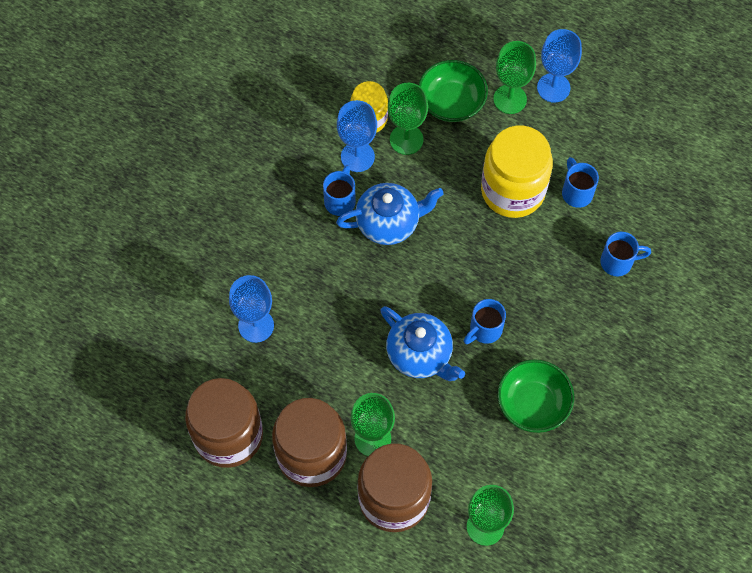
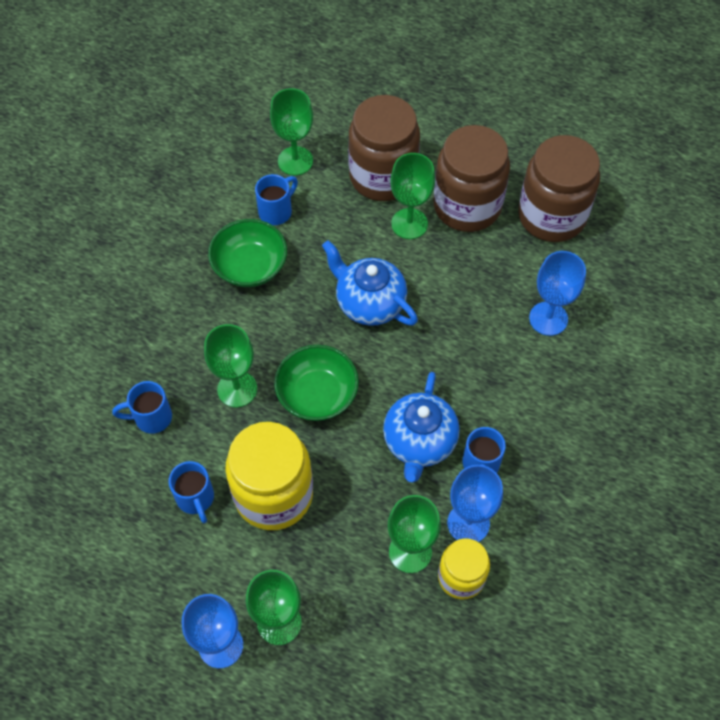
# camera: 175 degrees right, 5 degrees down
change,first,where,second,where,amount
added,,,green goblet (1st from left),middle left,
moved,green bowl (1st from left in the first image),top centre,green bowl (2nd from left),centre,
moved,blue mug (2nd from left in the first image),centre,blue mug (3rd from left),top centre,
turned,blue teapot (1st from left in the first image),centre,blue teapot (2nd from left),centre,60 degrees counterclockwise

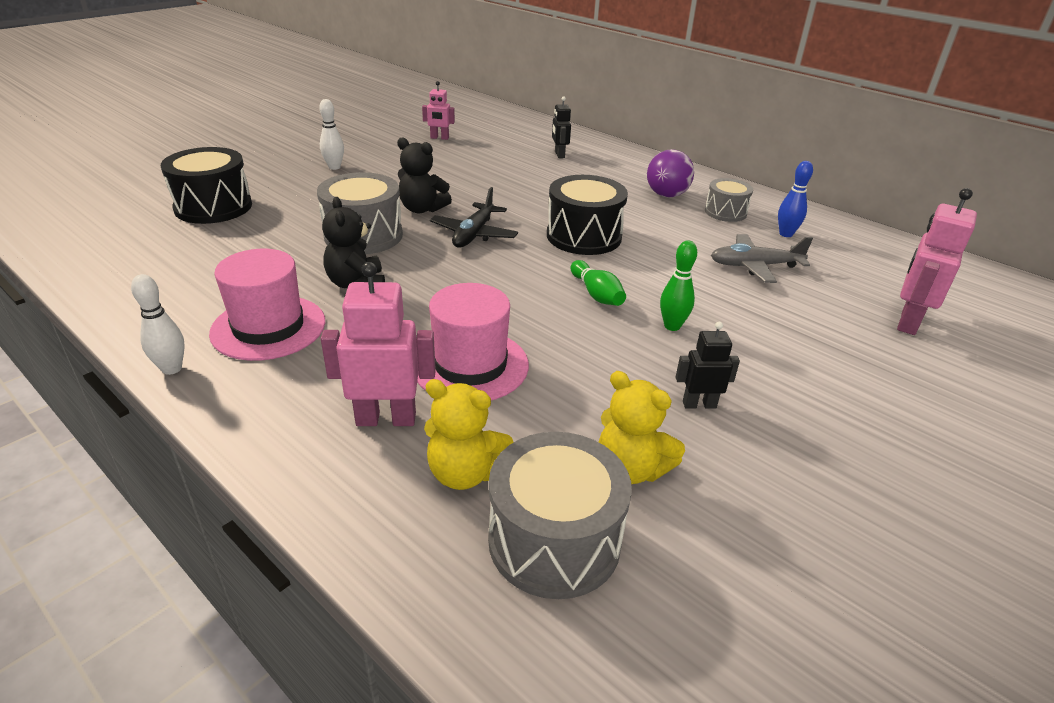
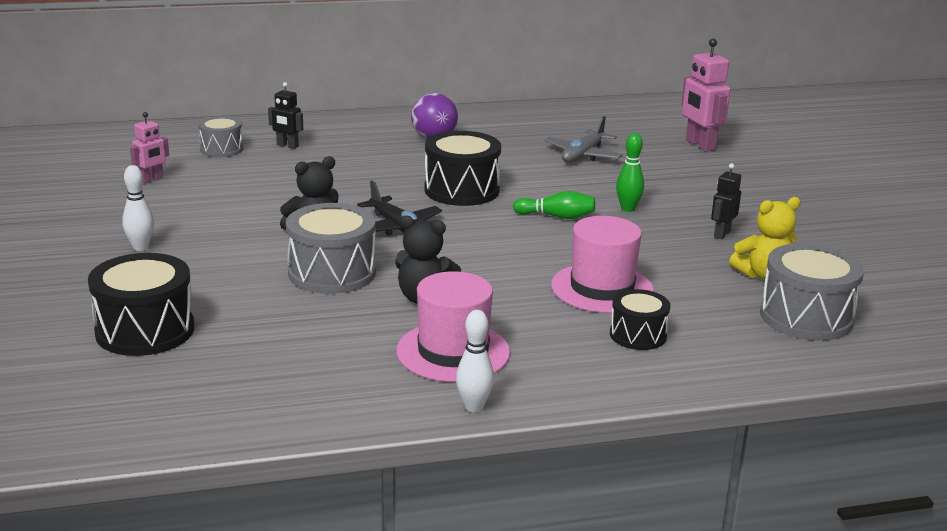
# camera: 55 degrees left, 10 degrees down
change,first,where,second,where,amount
removed,yellow teddy bear (1st from left),centre,,,
removed,blue bowling pin,top right,,,
moved,grey drum (3rd from left in the first image),top right,grey drum (1st from left),top left,
replaced,pink robot (1st from left),centre,black drum (3rd from left),middle right,

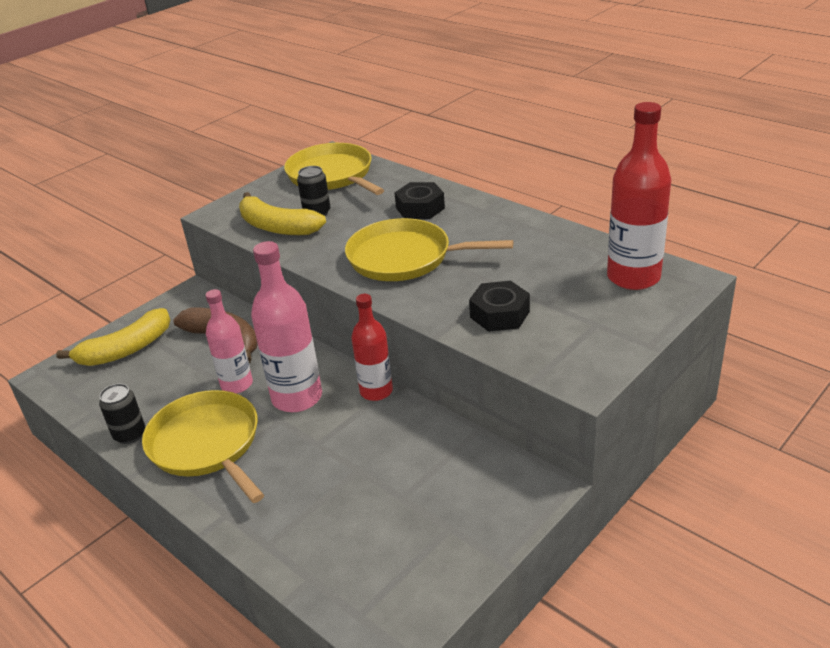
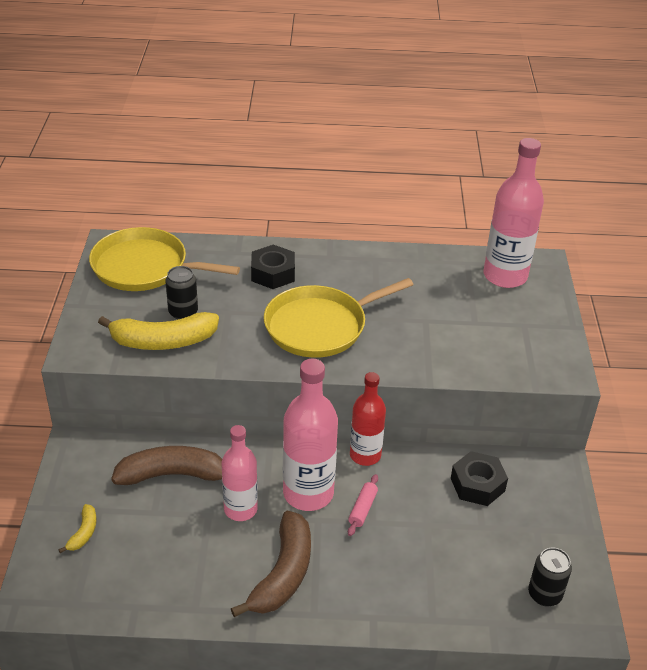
# camera: 45 degrees left, 5 degrees up
change,first,where,second,where,amount
added,,,pink rolling pin,bottom centre,
moved,black can (1st from left in the first image),middle left,black can (2nd from left),bottom right,
moved,black nut (2nd from left),centre,,bottom right,
replaced,yellow pan (1st from left),bottom left,brown banana (2nd from left),bottom centre,
recoloured,red bottle (2nd from left),top right,pink bottle (3rd from left),top right,
resized,yellow banana (1st from left),middle left,,bottom left,x0.47

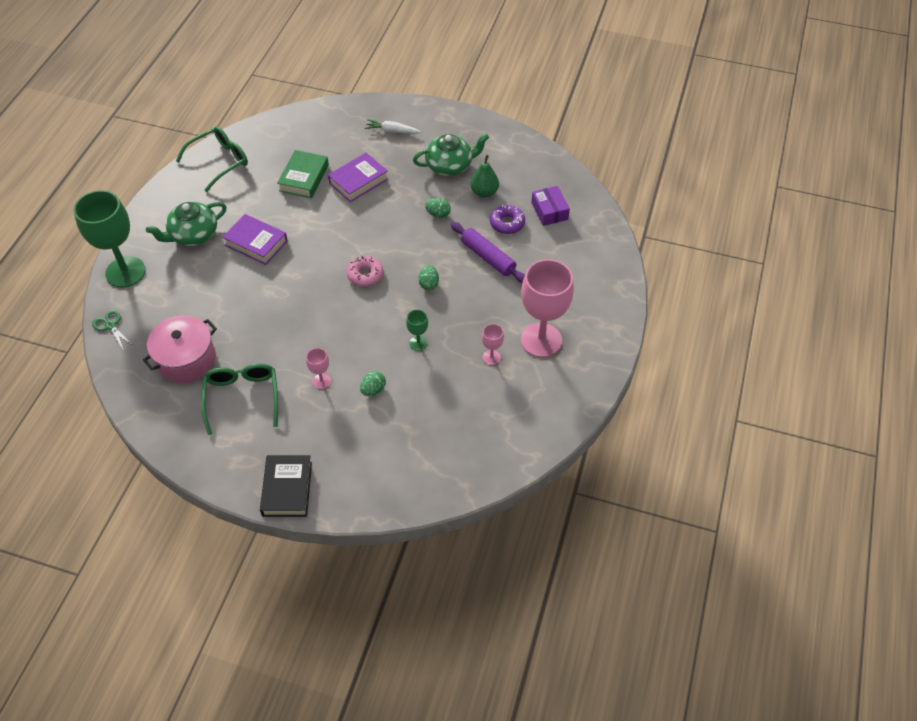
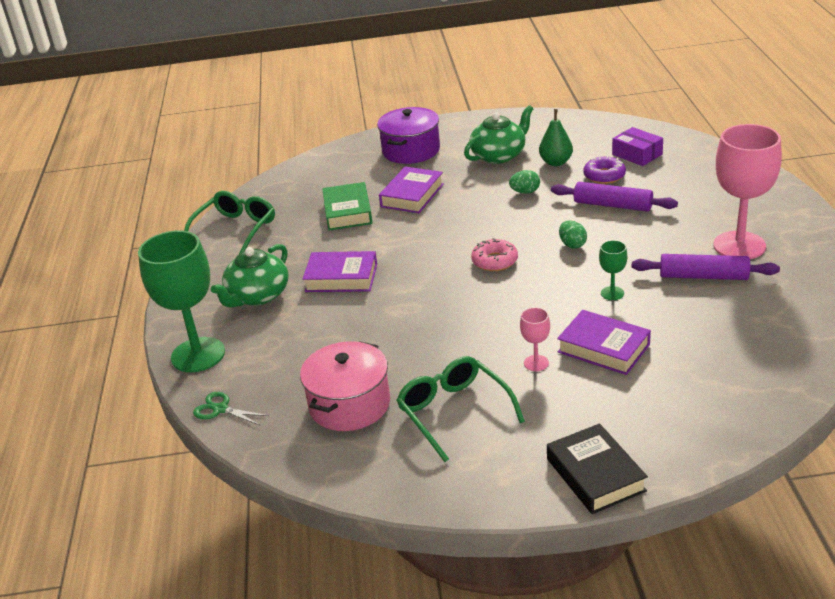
# camera: 20 degrees left, 20 degrees down
change,first,where,second,where,amount
replaced,green egg (1st from left),centre,purple book (3rd from left),middle right,
replaced,white carrot,top centre,purple pot,top centre,
replaced,pink goblet (2nd from left),centre,purple rolling pin (2nd from left),middle right,

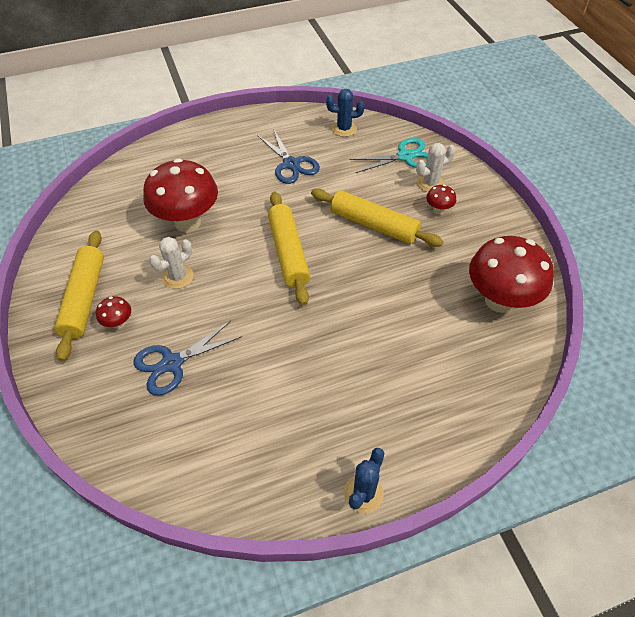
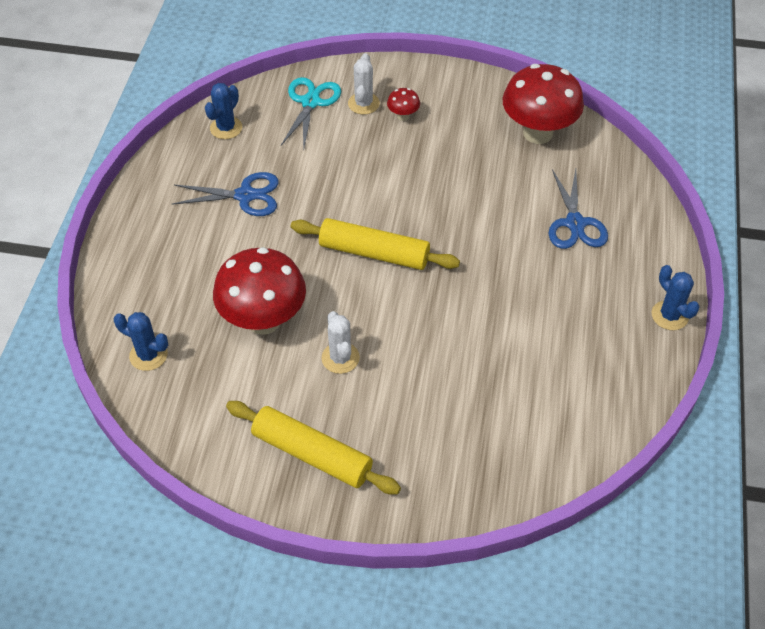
# camera: 60 degrees left, 0 degrees up
change,first,where,second,where,amount
removed,red mushroom (1st from left),middle left,,,
removed,yellow rolling pin (3rd from left),centre,,,
added,,,blue cactus (1st from left),middle left,
moved,blue scissors (1st from left in the first image),middle left,blue scissors (2nd from left),top right,

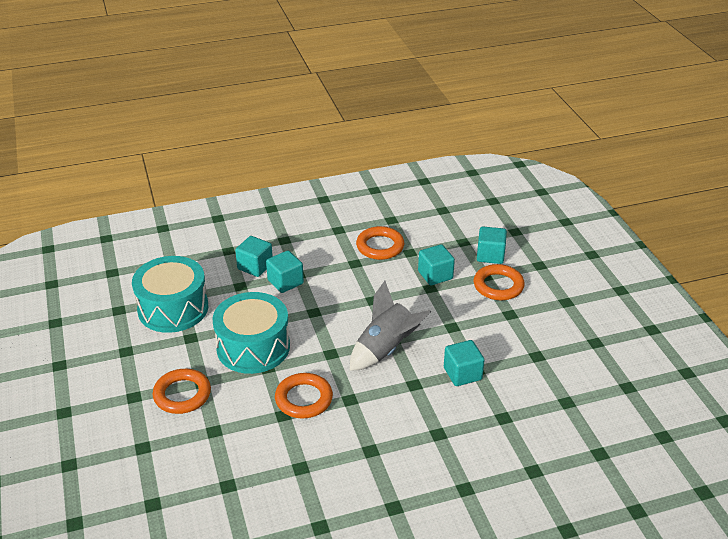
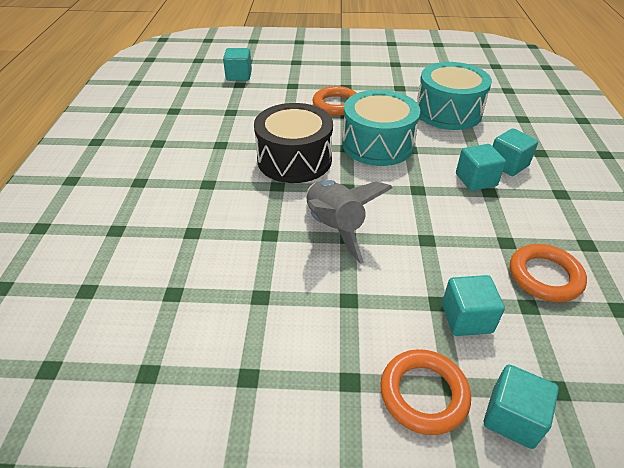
# camera: 110 degrees right, 5 degrees up
change,first,where,second,where,amount
moved,turquoise cube (4th from left in the first image),bottom centre,turquoise cube (1st from left),top centre,
replaced,orange ring (2nd from left),bottom centre,black drum,top centre,

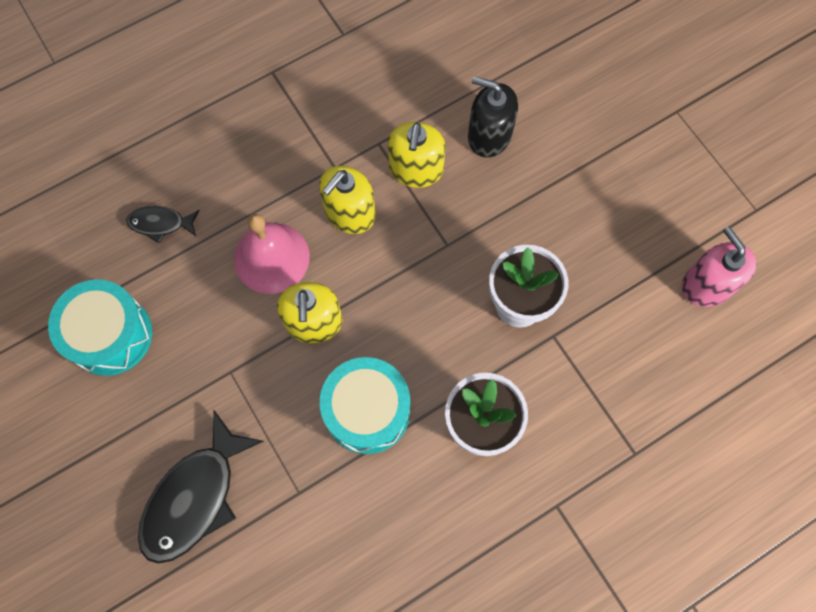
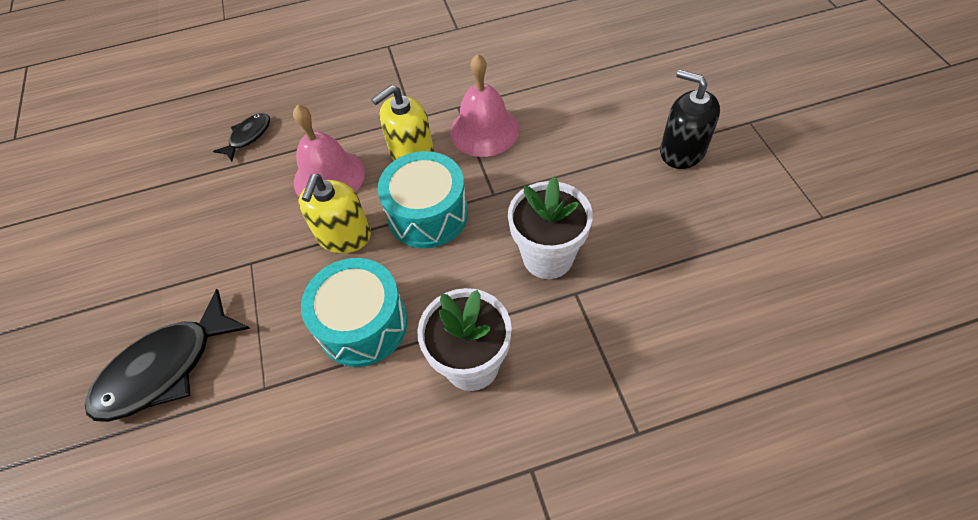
# camera: 20 degrees right, 15 degrees down
change,first,where,second,where,amount
removed,pink soap dispenser,middle right,,,
moved,turquoise drum (1st from left in the first image),middle left,turquoise drum (2nd from left),centre,
moved,black soap dispenser,top centre,,top right,
replaced,yellow soap dispenser (3rd from left),top centre,pink bell (2nd from left),top centre,
turned,black fish (1st from left in the first image),middle left,black fish (2nd from left),top left,105 degrees clockwise

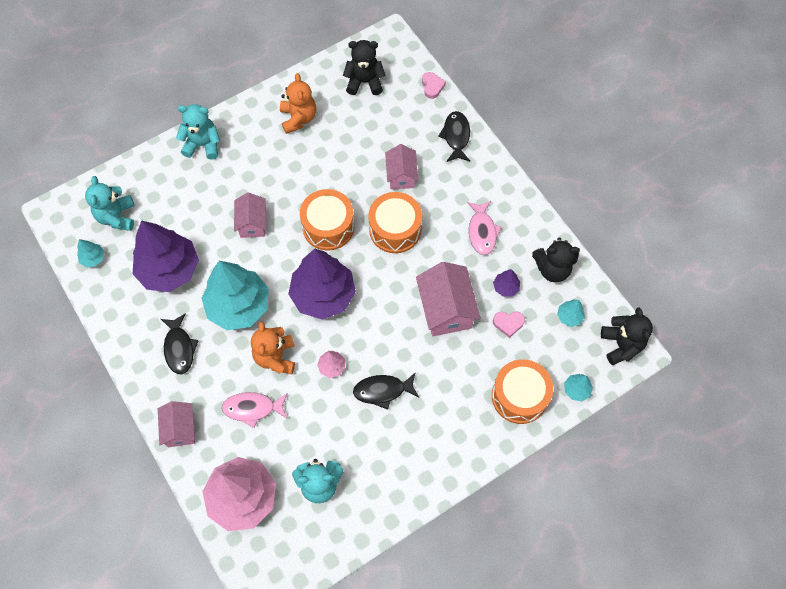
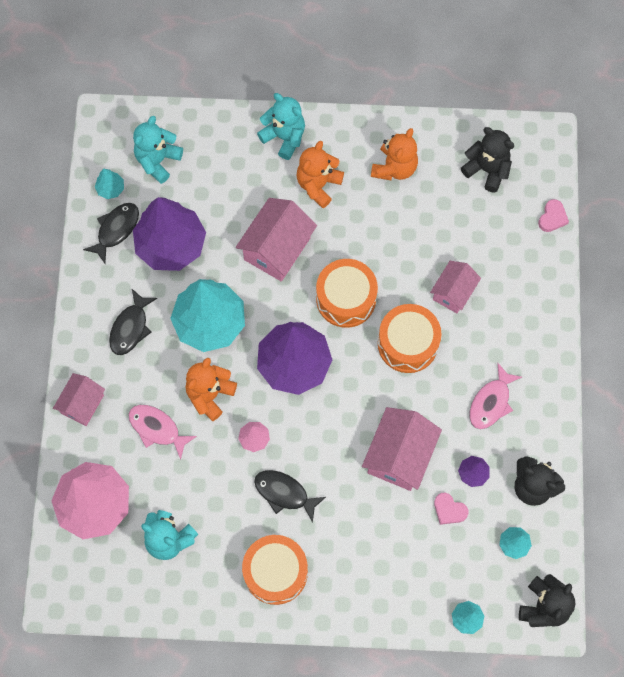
# camera: 35 degrees right, 5 degrees up
change,first,where,second,where,amount
added,,,orange teddy bear (2nd from left),top centre,
moved,black fish (3rd from left in the first image),top centre,black fish (1st from left),middle left,
moved,orange drum (3rd from left in the first image),centre,orange drum (1st from left),bottom centre,
resized,pink house (2nd from left),middle left,,centre,x1.58

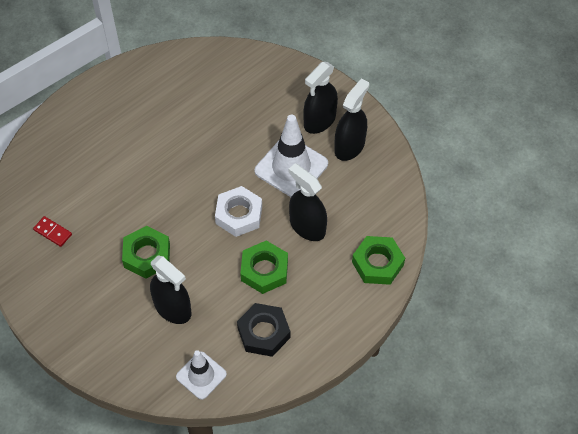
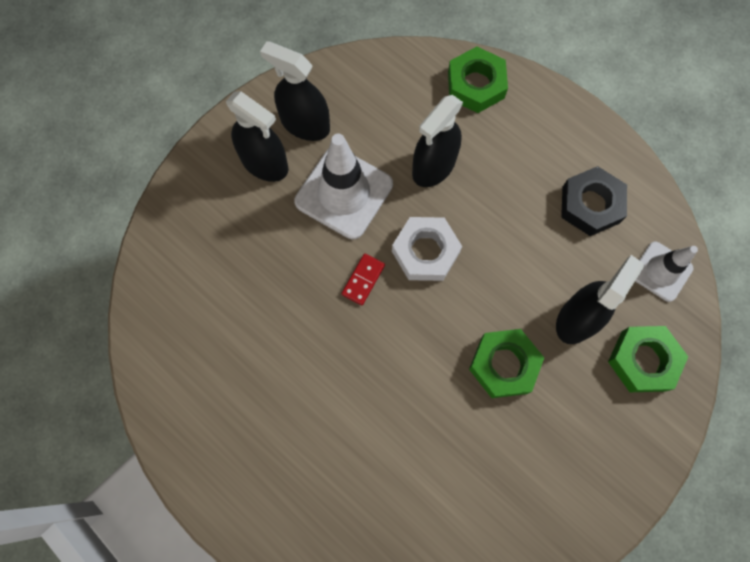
# camera: 95 degrees left, 15 degrees up
change,first,where,second,where,amount
moved,red domino,middle left,,centre,
moved,green nut (2nd from left in the first image),centre,green nut (3rd from left),middle right,

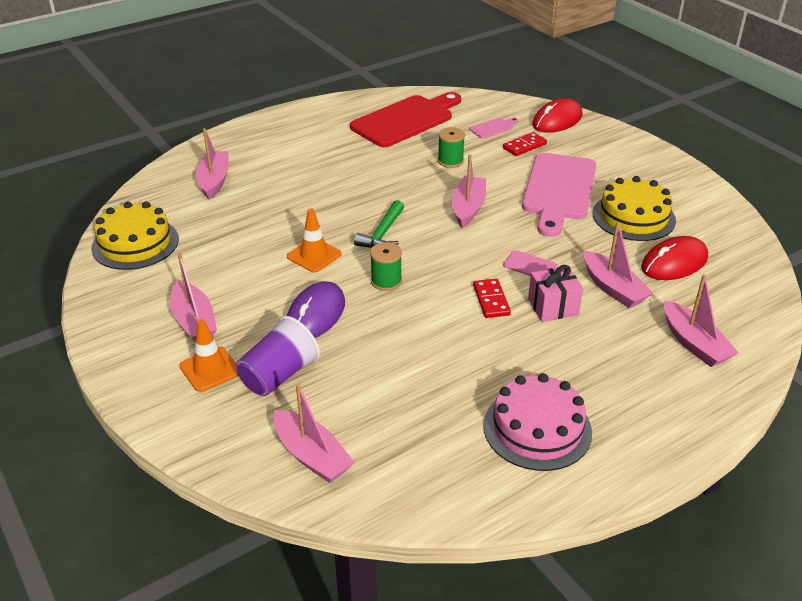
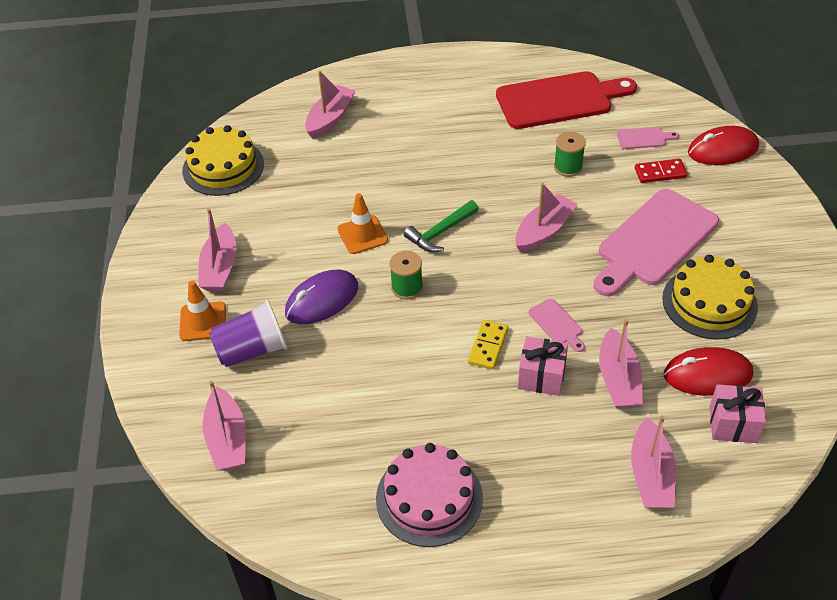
# camera: 30 degrees right, 10 degrees up
change,first,where,second,where,amount
added,,,pink gift (2nd from left),bottom right,
recoloured,red domino (1st from left),centre,yellow domino,centre,

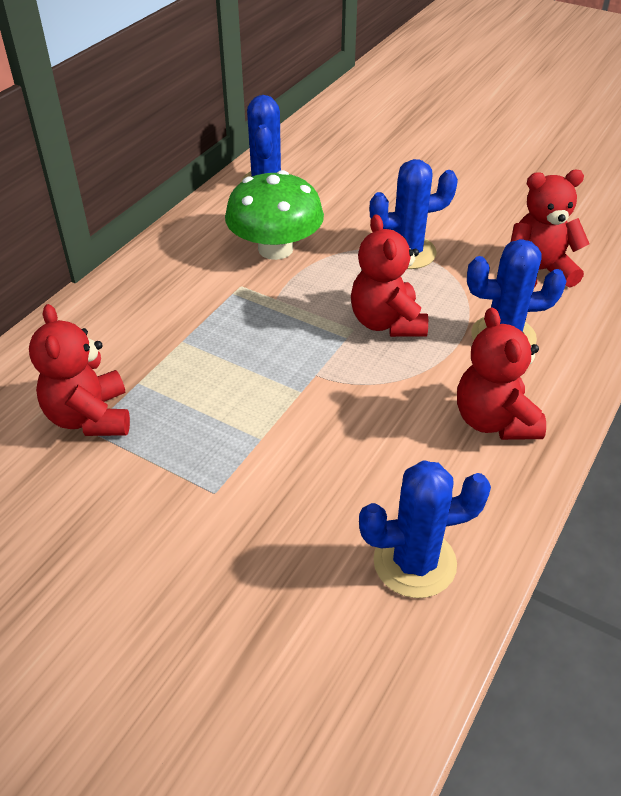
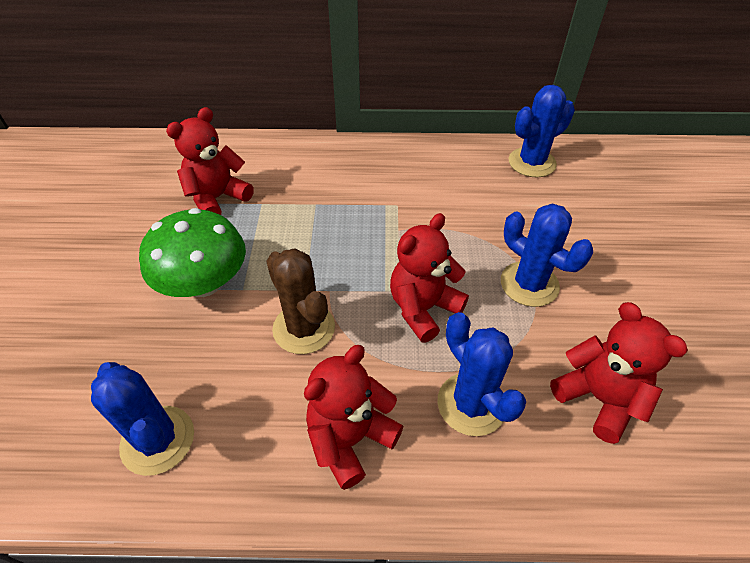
# camera: 60 degrees right, 5 degrees up
change,first,where,second,where,amount
added,,,brown cactus,centre,
moved,green mushroom,top centre,,middle left,

